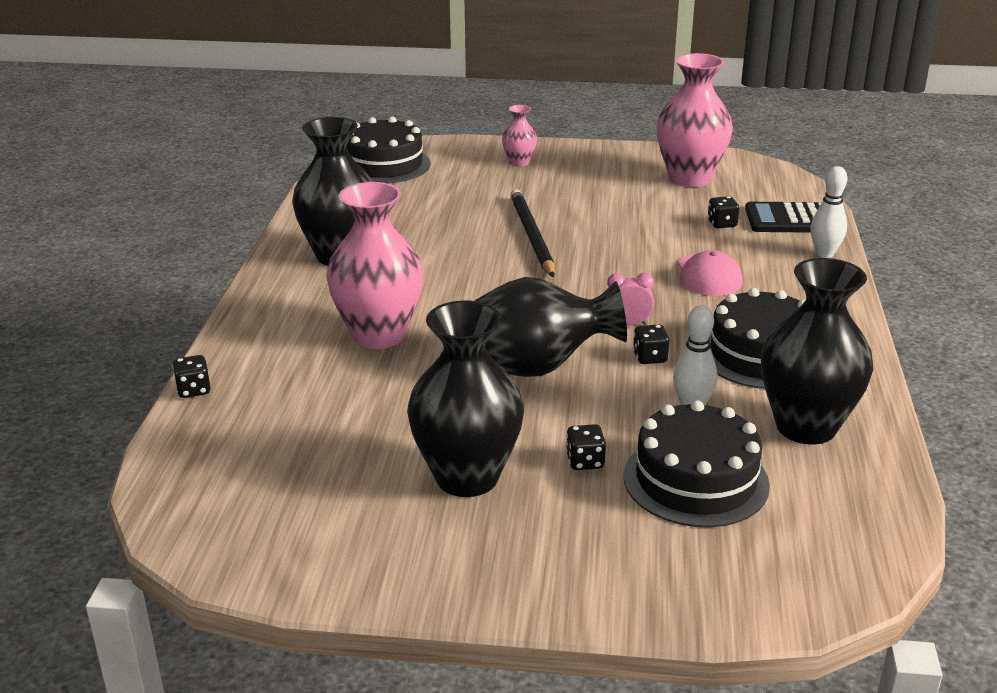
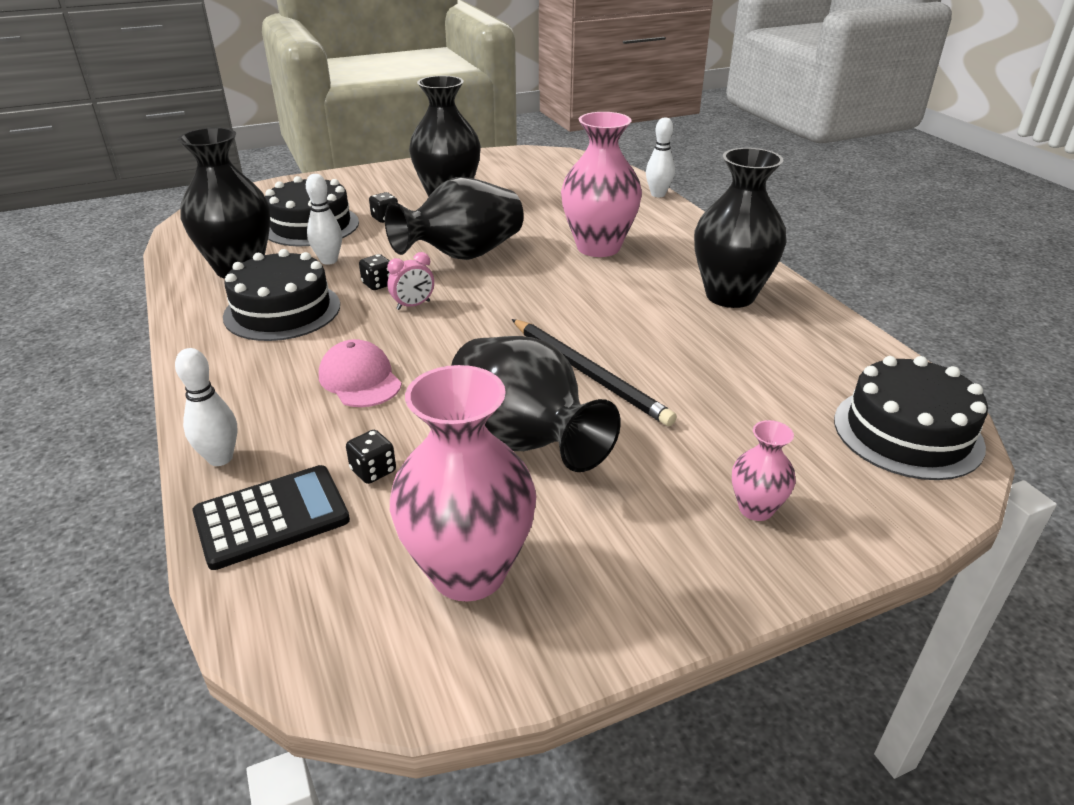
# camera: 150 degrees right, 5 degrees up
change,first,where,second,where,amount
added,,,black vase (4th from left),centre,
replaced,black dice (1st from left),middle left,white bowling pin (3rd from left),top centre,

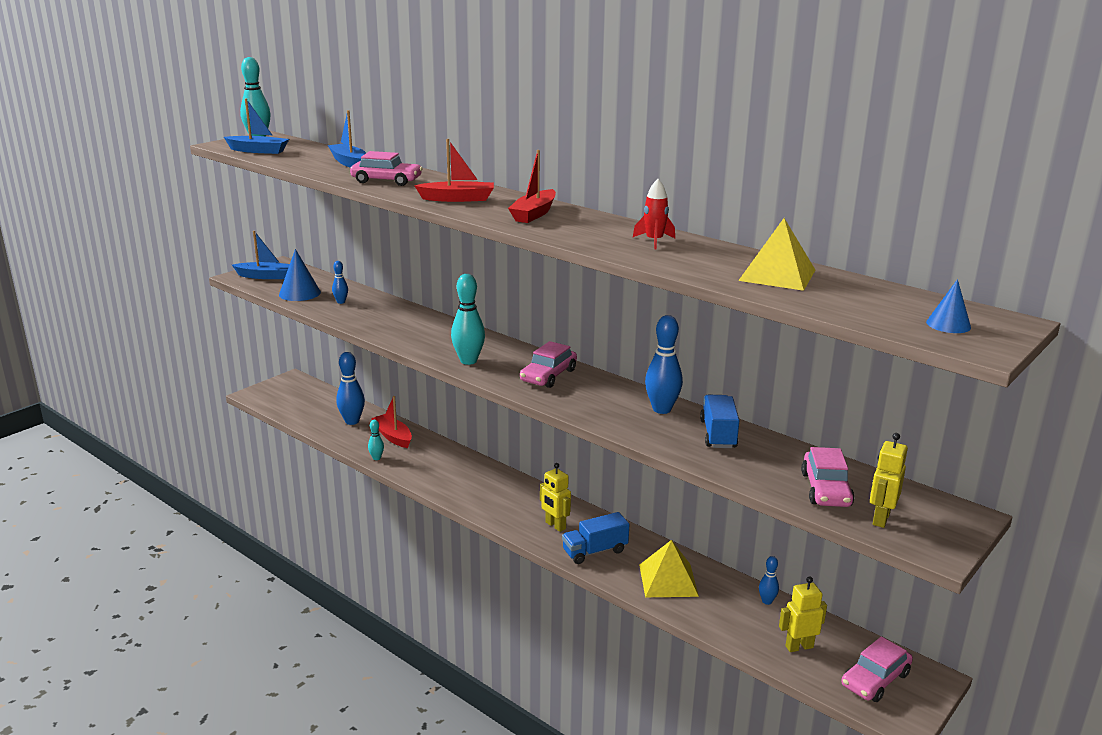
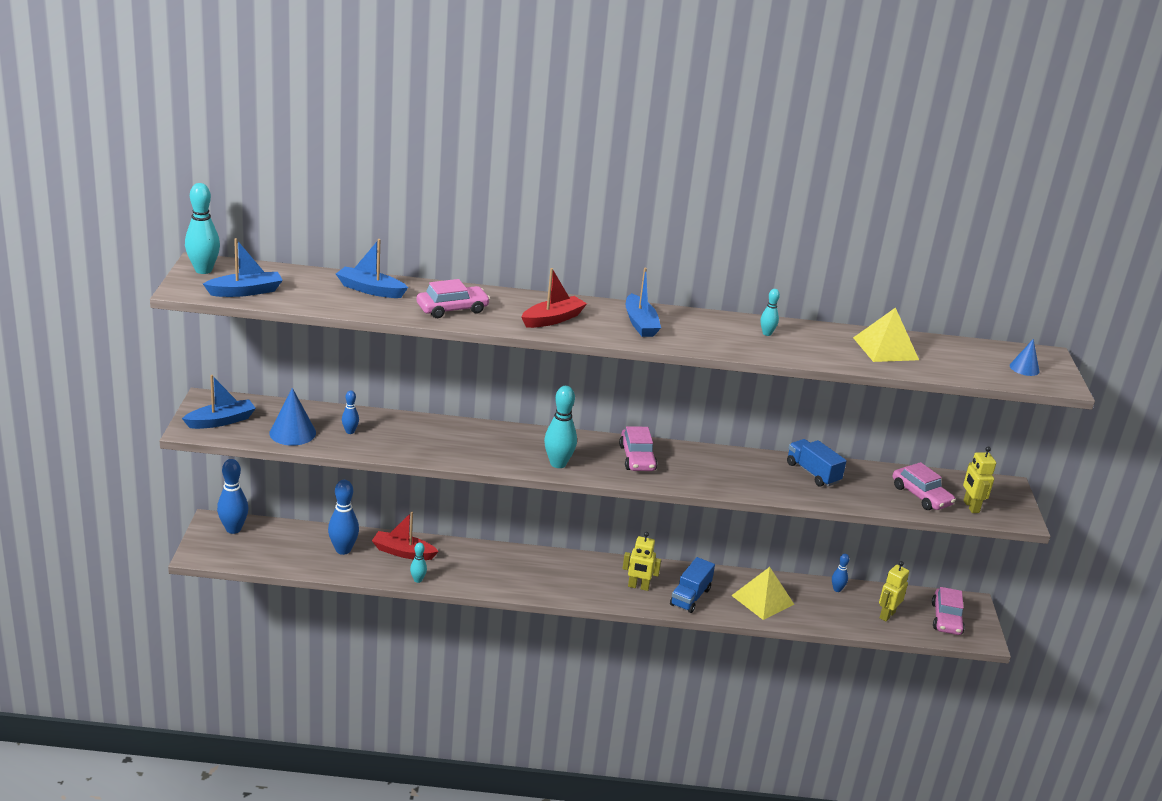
# camera: 40 degrees left, 5 degrees up
change,first,where,second,where,amount
moved,blue bowling pin (3rd from left in the first image),centre,blue bowling pin (1st from left),middle left,
replaced,red rocket,top centre,turquoise bowling pin (4th from left),centre,
recoloured,red boat (3rd from left),top centre,blue boat (4th from left),centre,

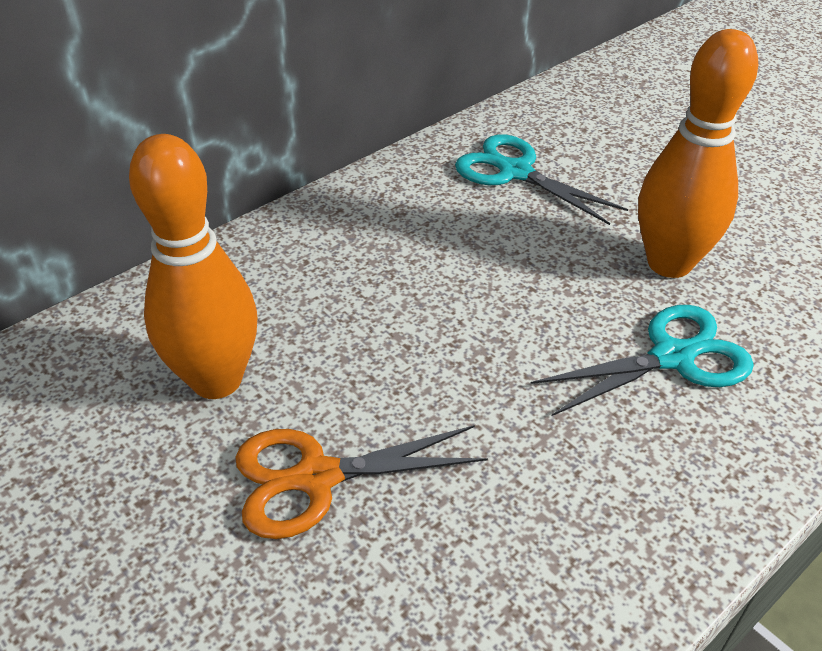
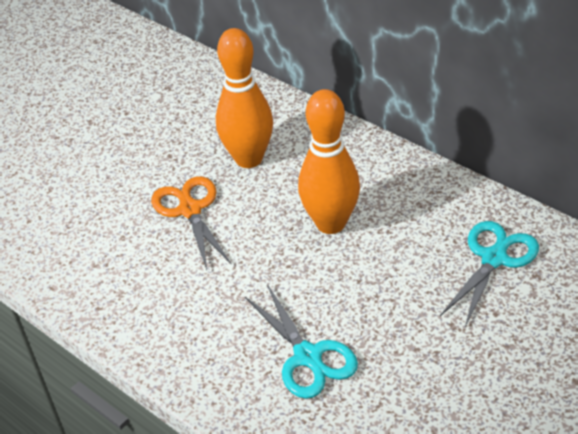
# camera: 85 degrees right, 0 degrees up
change,first,where,second,where,amount
moved,orange bowling pin (2nd from left),top right,,centre,

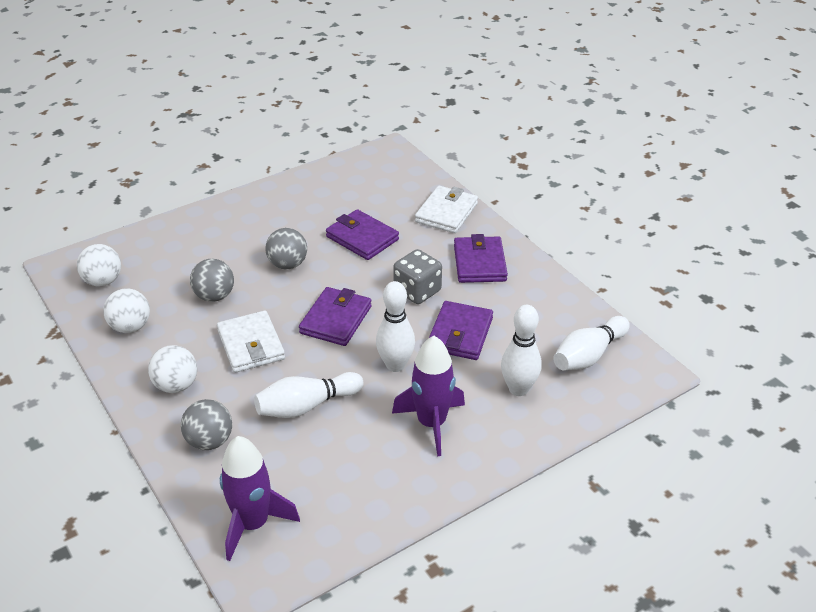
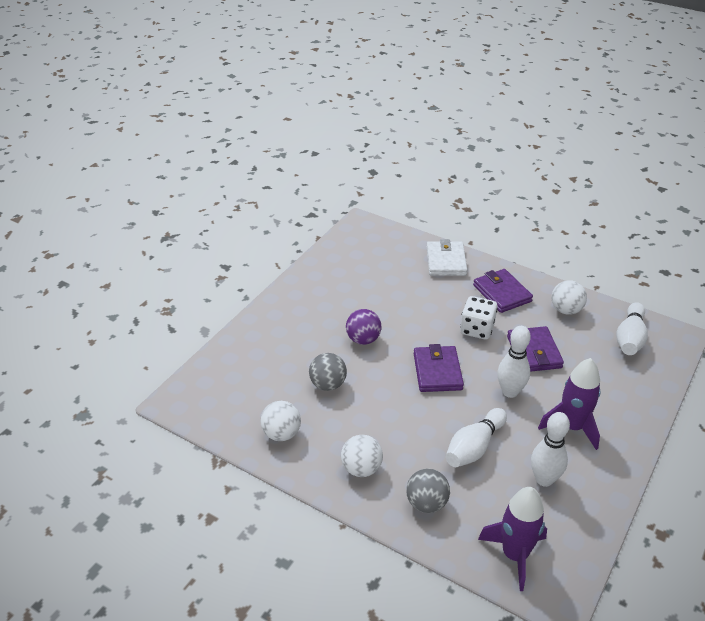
# camera: 25 degrees left, 0 degrees up
change,first,where,second,where,amount
removed,white wallet (1st from left),middle left,,,
removed,purple wallet (2nd from left),centre,,,
moved,white ball (1st from left in the first image),middle left,white ball (3rd from left),middle right,
moved,white bowling pin (3rd from left),centre,,bottom right,
recoloured,grey ball (3rd from left),centre,purple ball,centre,
recoloured,grey dice,centre,white dice,middle right,

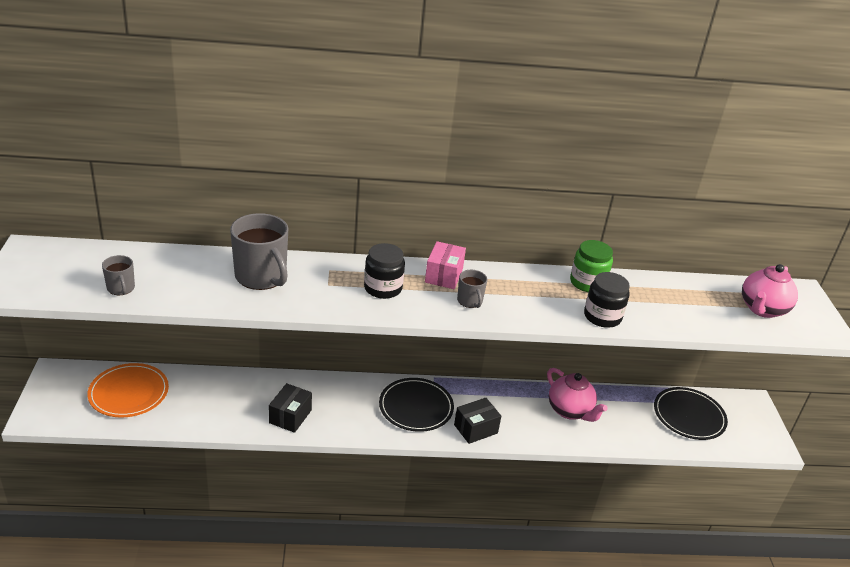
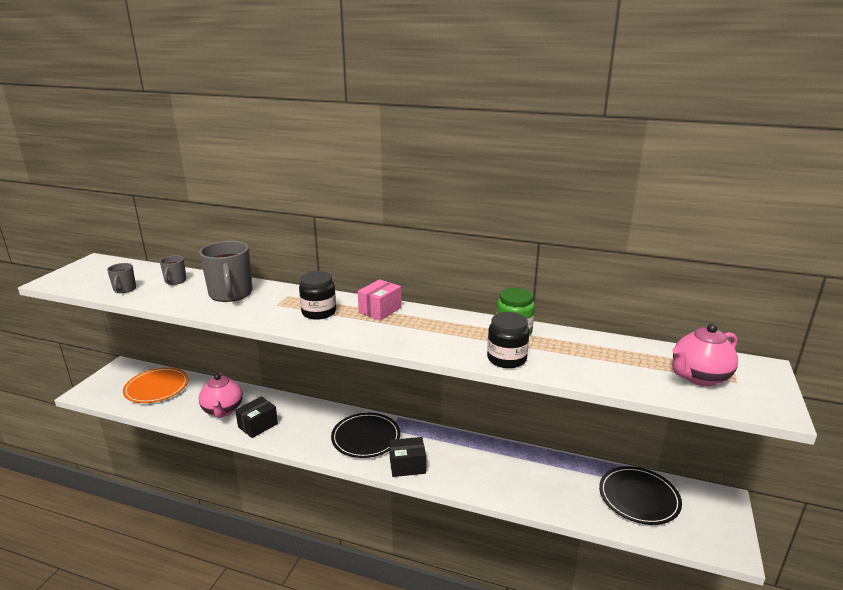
# camera: 25 degrees right, 10 degrees down
change,first,where,second,where,amount
moved,grey mug (3rd from left in the first image),centre,grey mug (2nd from left),middle left,
moved,pink teapot (1st from left),bottom right,,bottom left,

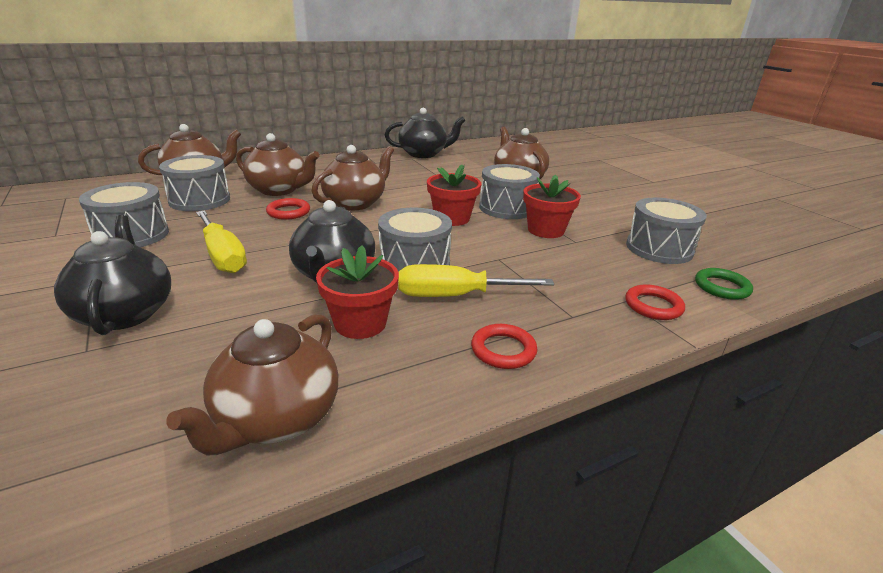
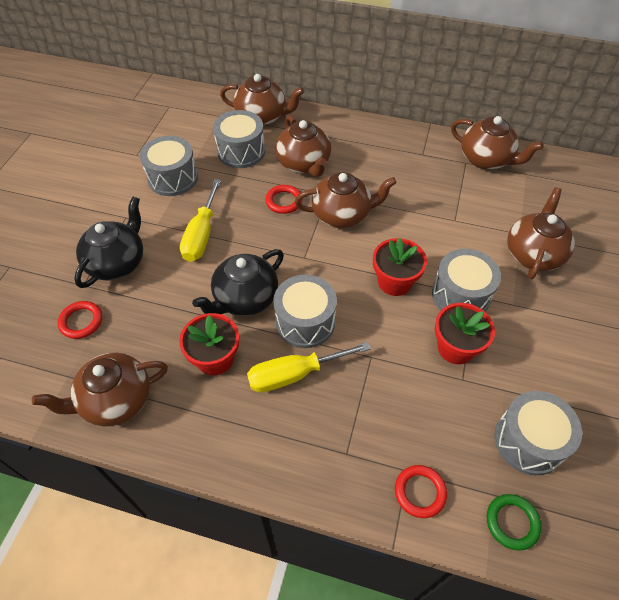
# camera: 45 degrees right, 25 degrees up
change,first,where,second,where,amount
moved,red ring (2nd from left in the first image),centre,red ring (1st from left),middle left,
recoloured,black teapot (3rd from left),top centre,brown teapot (5th from left),top right,
turned,yellow screwdriver (2nd from left),centre,,centre,60 degrees counterclockwise

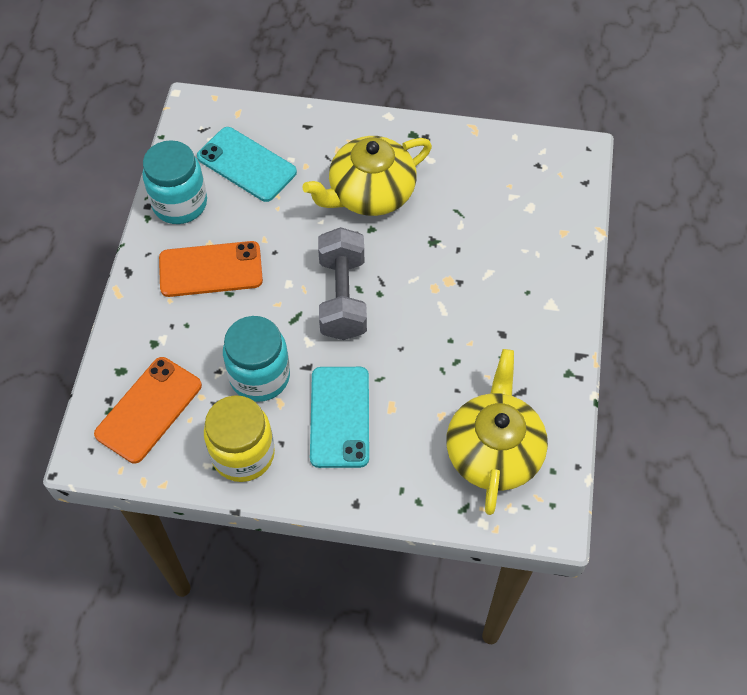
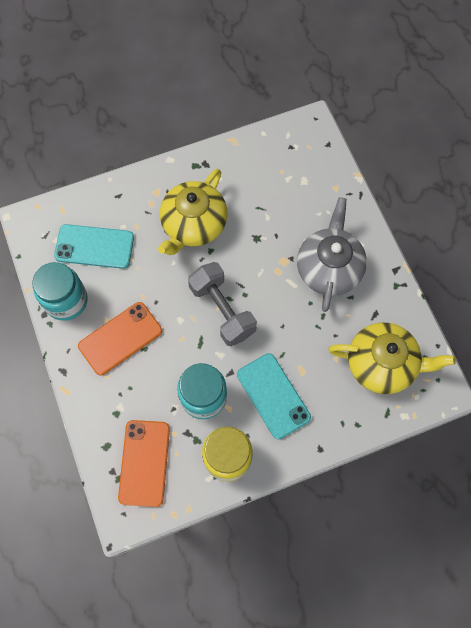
# camera: 30 degrees left, 10 degrees up
change,first,where,second,where,amount
added,,,grey teapot,middle right,
turned,yellow teapot (2nd from left),centre,,middle right,120 degrees clockwise

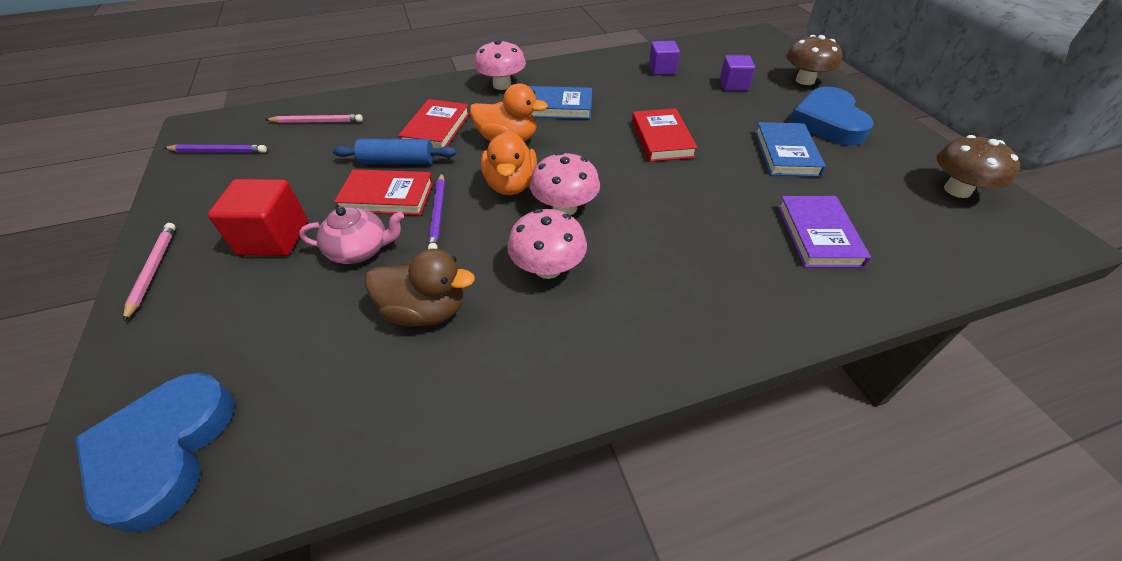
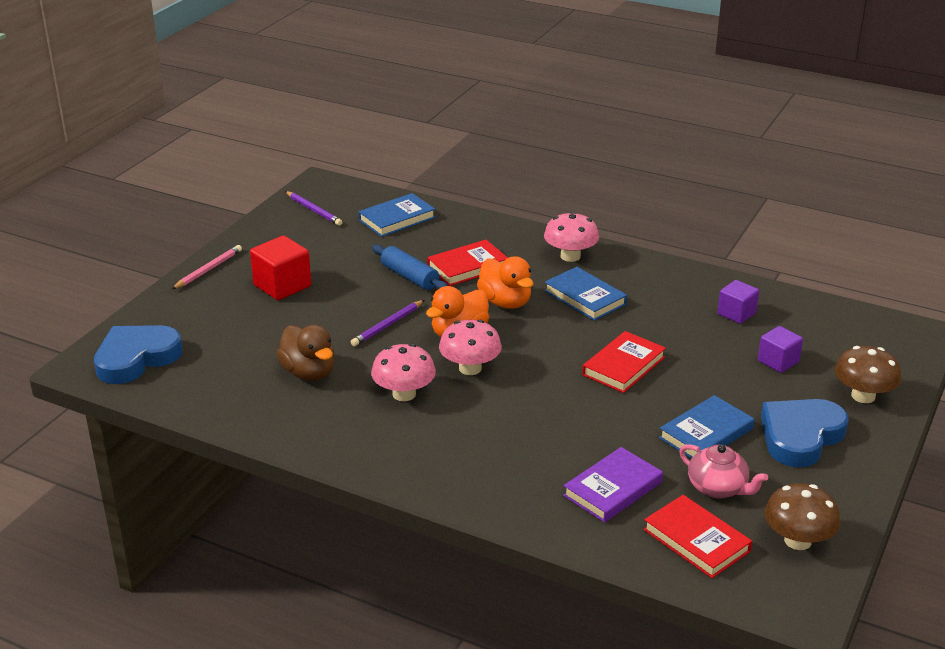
# camera: 45 degrees right, 15 degrees down
change,first,where,second,where,amount
moved,pink teapot,middle left,,bottom right,
moved,red book (1st from left in the first image),centre,red book (3rd from left),bottom right,
replaced,pink pencil (2nd from left),top left,blue book (1st from left),top centre,

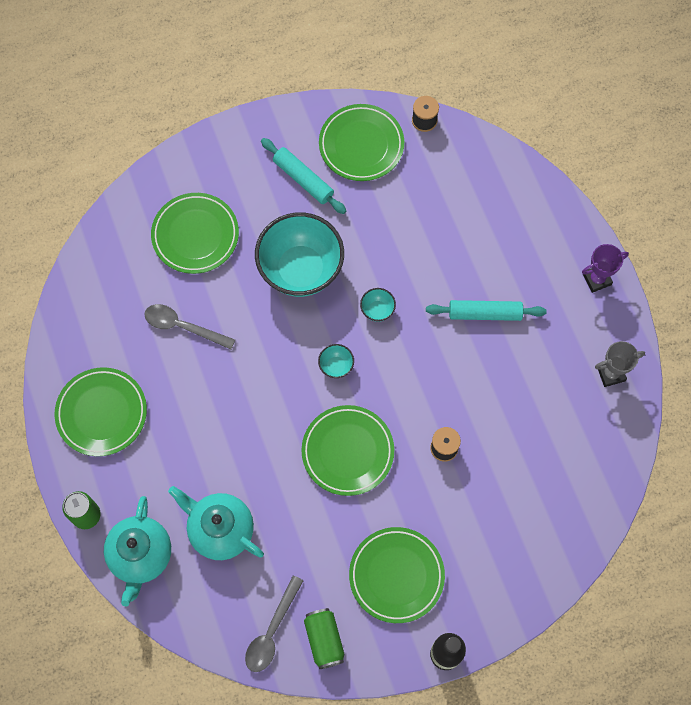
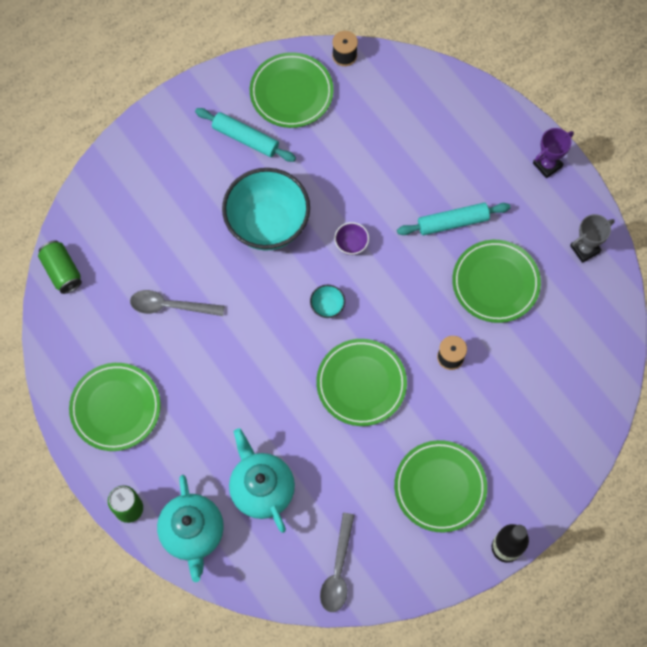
# camera: 15 degrees left, 0 degrees up
change,first,where,second,where,amount
moved,green plate (2nd from left in the first image),top left,green plate (5th from left),middle right,
moved,green can (2nd from left in the first image),bottom centre,green can (1st from left),middle left,
recoloured,turquoise bowl (3rd from left),centre,purple bowl,centre,
turned,turquoise teapot (2nd from left),bottom left,,bottom centre,45 degrees clockwise

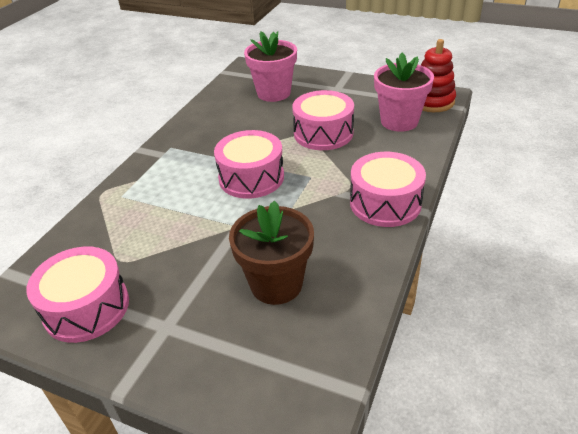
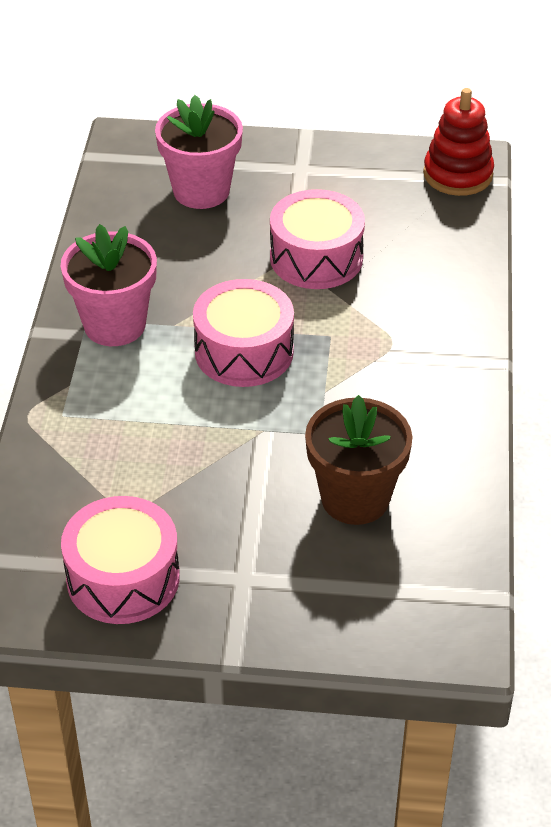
# camera: 20 degrees left, 5 degrees up
change,first,where,second,where,amount
removed,pink drum (4th from left),middle right,,,
moved,pink flower pot (2nd from left in the first image),top right,pink flower pot (1st from left),middle left,

